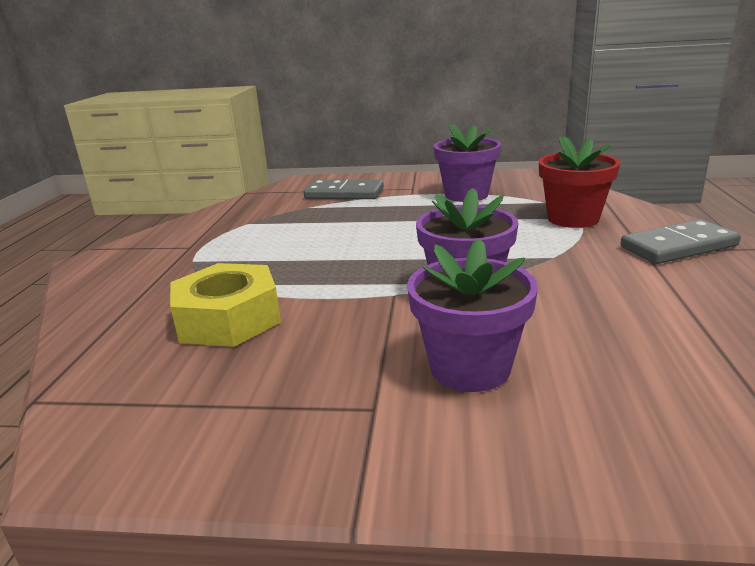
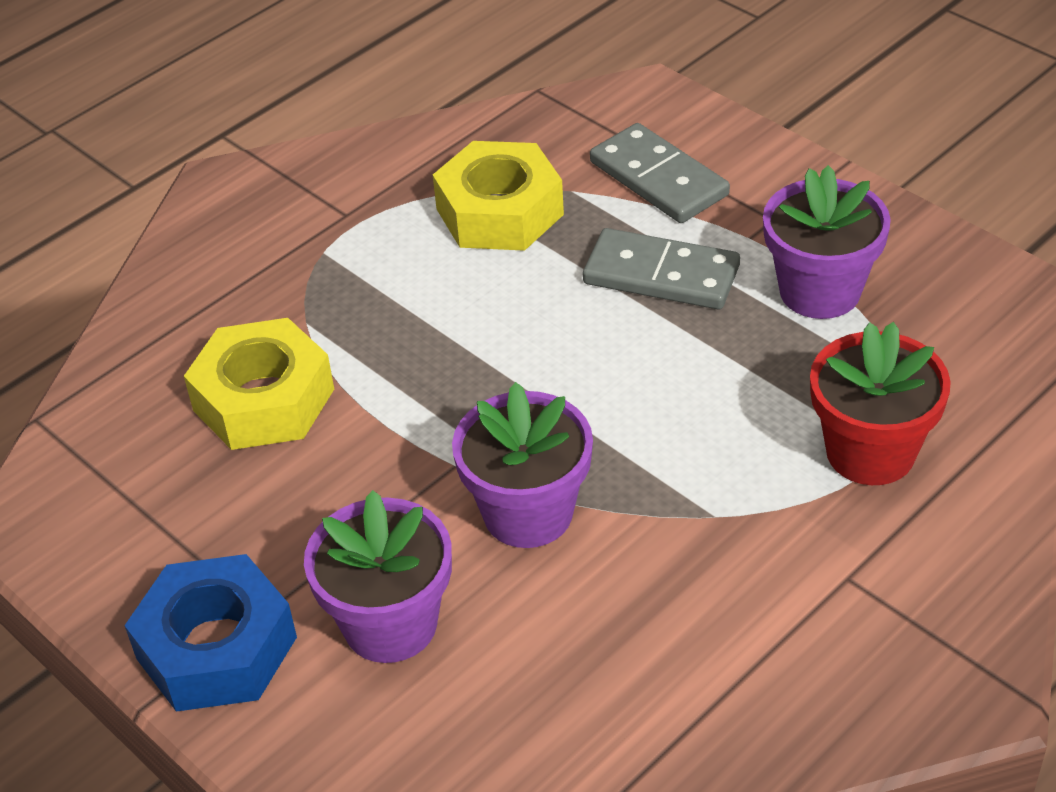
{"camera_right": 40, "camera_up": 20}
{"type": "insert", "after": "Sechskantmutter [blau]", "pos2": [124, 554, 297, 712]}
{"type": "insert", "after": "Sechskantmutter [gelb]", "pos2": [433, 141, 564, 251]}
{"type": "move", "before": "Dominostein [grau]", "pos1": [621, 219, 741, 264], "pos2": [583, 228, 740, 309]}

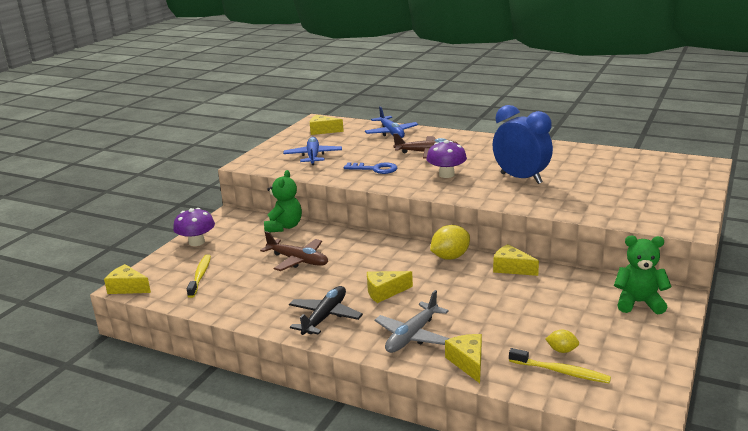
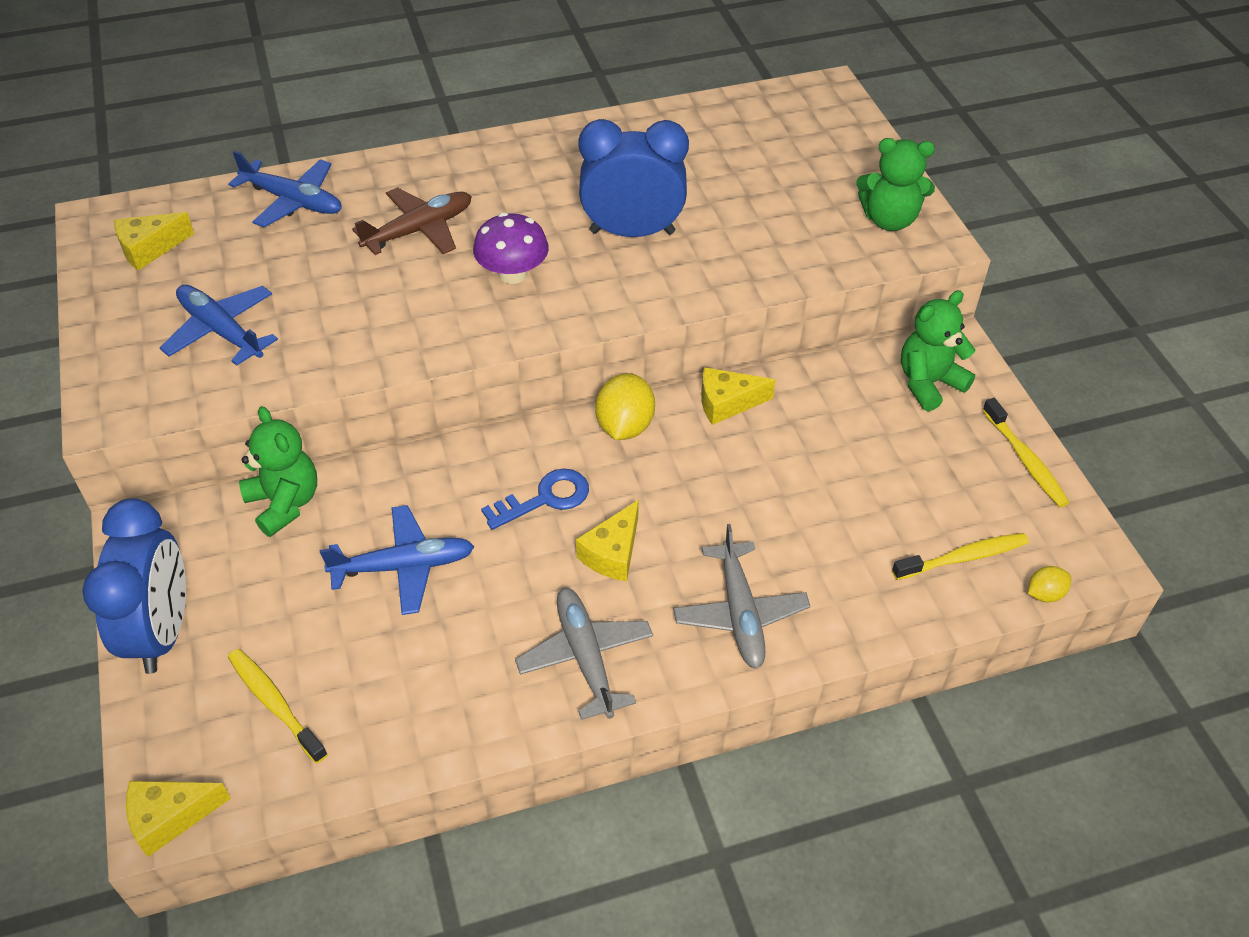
{"camera_right": -45, "camera_up": 25}
{"type": "delete", "before": "Käse [gelb]", "pos1": [445, 334, 482, 383]}
{"type": "insert", "after": "Teddybär [grün]", "pos2": [856, 138, 935, 231]}
{"type": "insert", "after": "Zahnbürste [gelb]", "pos2": [982, 398, 1070, 507]}
{"type": "move", "before": "Schlüssel [blau]", "pos1": [344, 162, 397, 174], "pos2": [481, 469, 589, 530]}
{"type": "move", "before": "Zitrone [gelb]", "pos1": [546, 330, 579, 353], "pos2": [1028, 566, 1071, 602]}
{"type": "replace", "before": "Pilz [lila]", "after": "Wecker [blau]", "pos1": [173, 208, 215, 246], "pos2": [82, 498, 186, 674]}
{"type": "recolor", "before": "Flugzeug [braun]", "after": "Flugzeug [blau]", "pos1": [260, 231, 328, 271], "pos2": [320, 505, 475, 615]}
{"type": "recolor", "before": "Flugzeug [schwarz]", "after": "Flugzeug [grau]", "pos1": [289, 286, 363, 335], "pos2": [515, 588, 653, 720]}

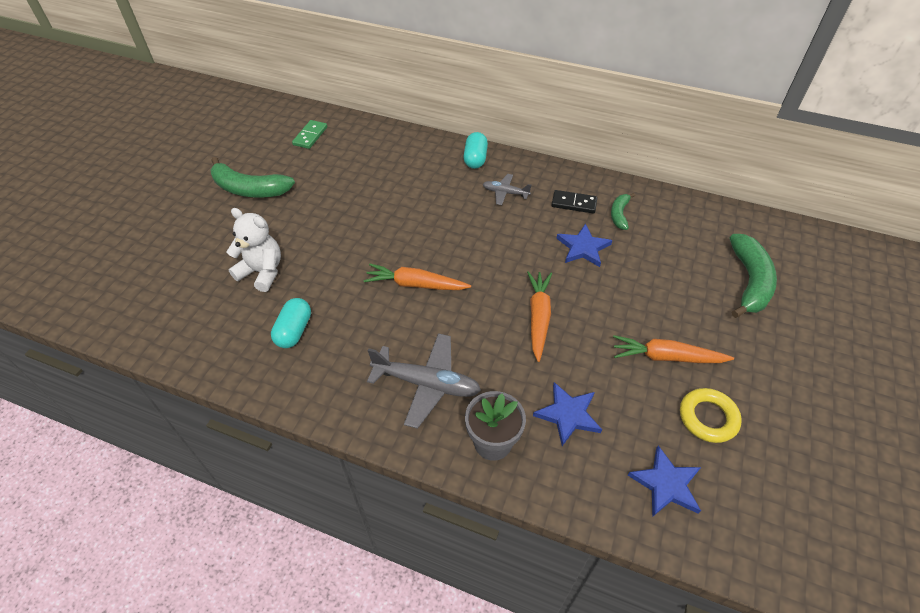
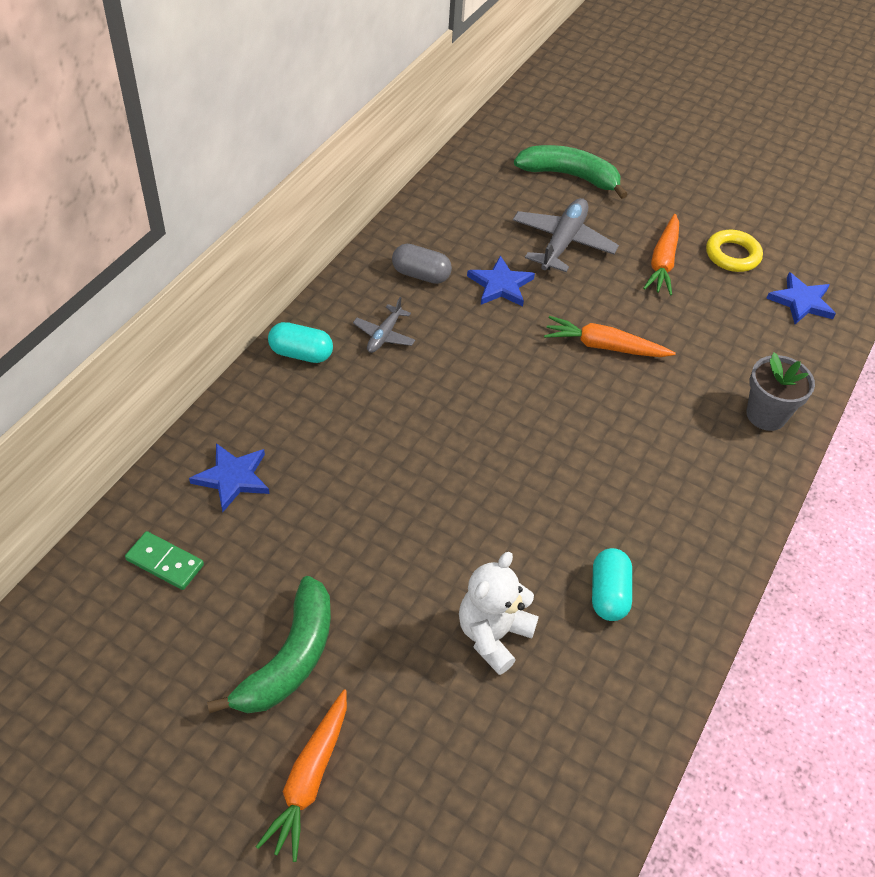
{"camera_right": -85, "camera_up": 0}
{"type": "delete", "before": "Banane [grün]", "pos1": [611, 193, 635, 230]}
{"type": "move", "before": "Karotte [orange]", "pos1": [363, 264, 471, 290], "pos2": [256, 689, 347, 862]}
{"type": "move", "before": "Flugzeug [grau]", "pos1": [367, 333, 481, 429], "pos2": [513, 198, 619, 272]}
{"type": "move", "before": "Stern [blau]", "pos1": [533, 382, 602, 446], "pos2": [189, 443, 269, 512]}
{"type": "replace", "before": "Dominostein [schwarz]", "after": "Kapsel [grau]", "pos1": [552, 190, 597, 214], "pos2": [392, 244, 452, 284]}
{"type": "rotate", "before": "Kapsel [türkis]", "pos1": [271, 298, 311, 348], "pos2": [592, 548, 632, 621], "turn": 75}

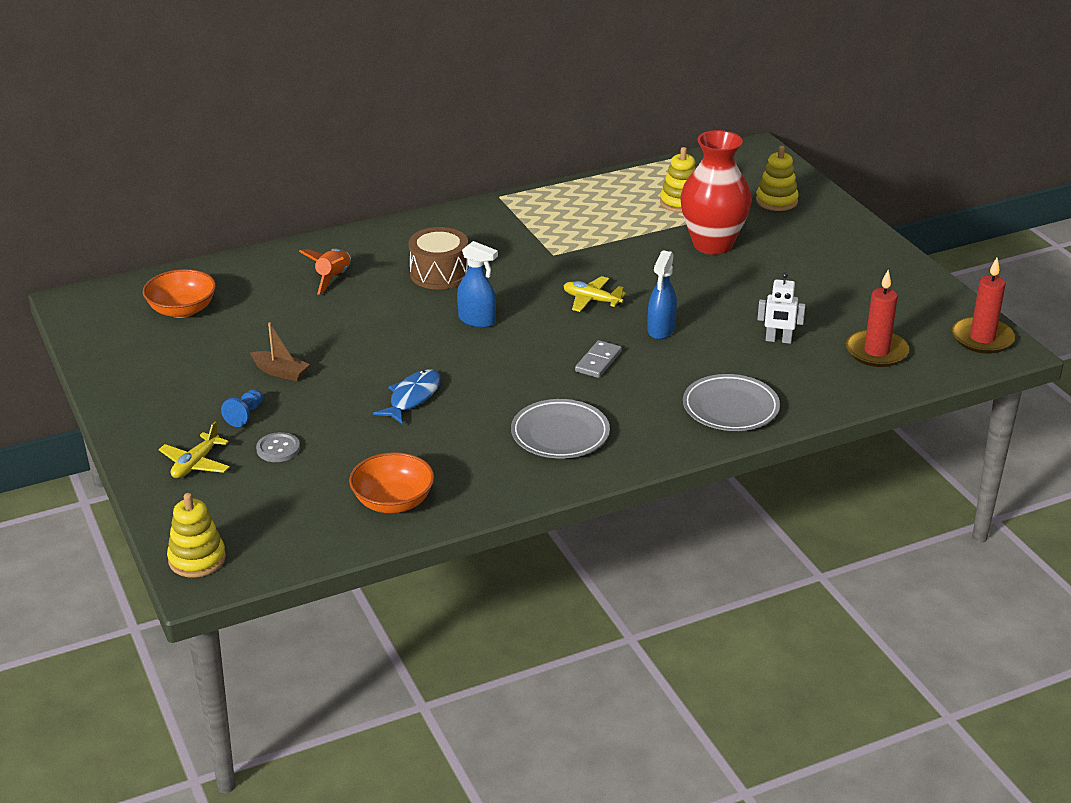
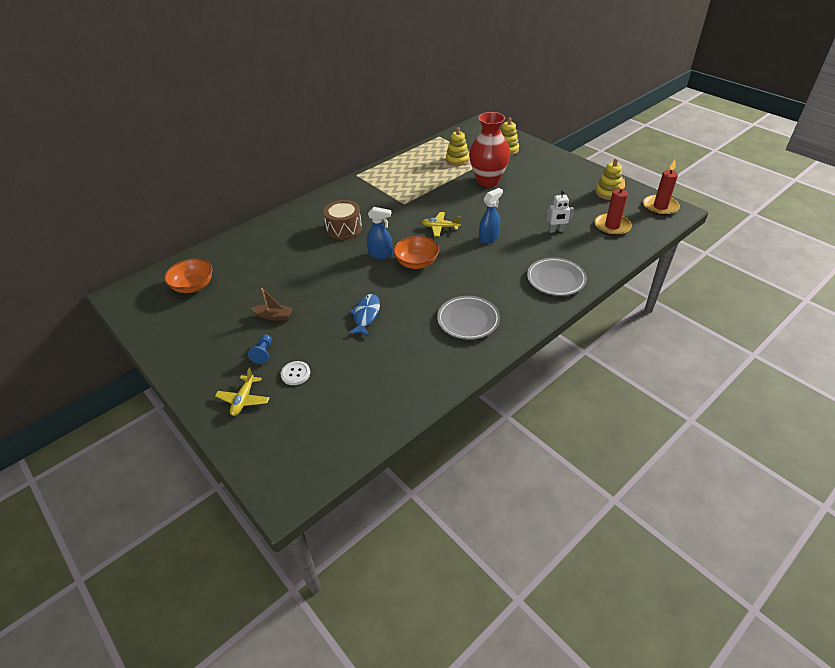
{"camera_right": -15, "camera_up": 10}
{"type": "delete", "before": "Rakete [orange]", "pos1": [299, 249, 351, 295]}
{"type": "delete", "before": "Dominostein [grau]", "pos1": [575, 340, 622, 378]}
{"type": "move", "before": "Stapelspielzeug [gelb]", "pos1": [167, 493, 226, 578], "pos2": [595, 158, 623, 200]}
{"type": "move", "before": "Schüssel [orange]", "pos1": [349, 452, 434, 513], "pos2": [394, 236, 439, 269]}
{"type": "recolor", "before": "Knopf [grau]", "after": "Knopf [weiß]", "pos1": [256, 432, 300, 462], "pos2": [281, 361, 310, 385]}
{"type": "rotate", "before": "Sprühflasche [blau]", "pos1": [648, 250, 677, 340], "pos2": [479, 188, 503, 244], "turn": -135}

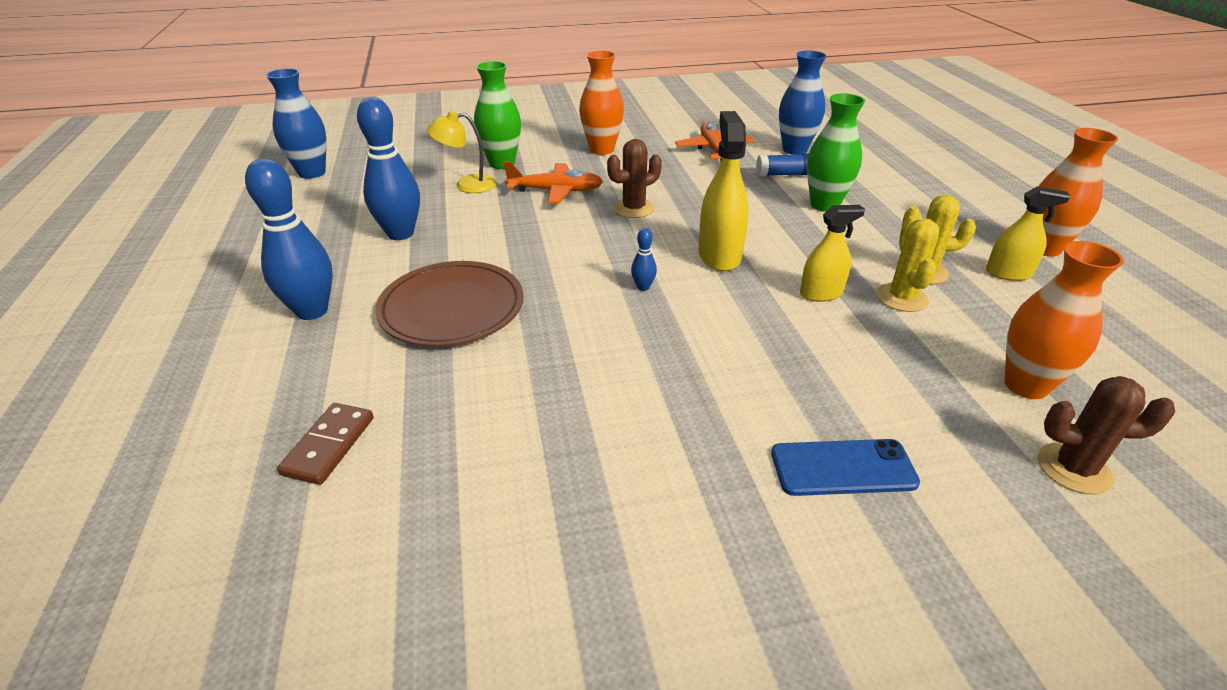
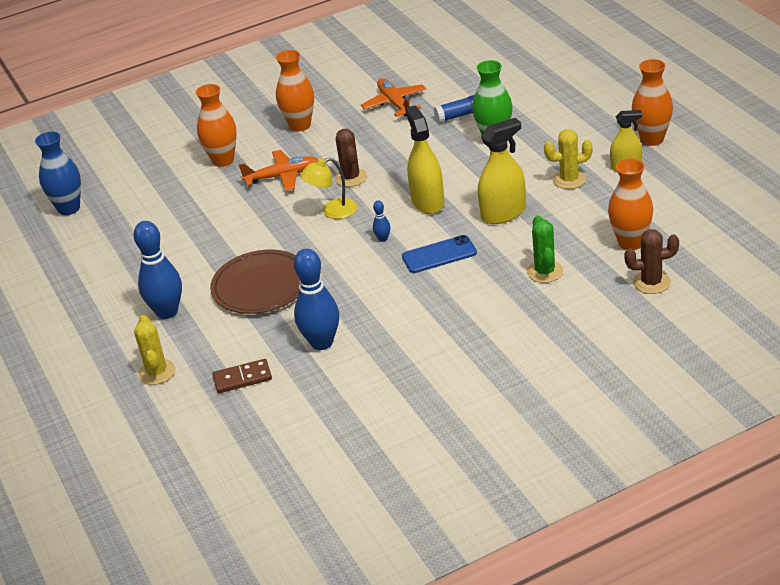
{"camera_right": -10, "camera_up": 0}
{"type": "delete", "before": "Vase [blau]", "pos1": [779, 51, 827, 155]}
{"type": "insert", "after": "Kaktus [grün]", "pos2": [527, 215, 563, 283]}
{"type": "move", "before": "Bowlingkegel [blau]", "pos1": [357, 97, 420, 240], "pos2": [294, 249, 339, 350]}
{"type": "move", "before": "Lampe [gelb]", "pos1": [427, 111, 497, 193], "pos2": [300, 157, 357, 219]}
{"type": "move", "before": "Handy [blau]", "pos1": [771, 439, 920, 496], "pos2": [402, 235, 477, 273]}
{"type": "move", "before": "Kaktus [gelb]", "pos1": [876, 216, 939, 312], "pos2": [134, 315, 175, 385]}
{"type": "recolor", "before": "Vase [grün]", "after": "Vase [orange]", "pos1": [474, 61, 521, 169], "pos2": [196, 84, 237, 167]}
{"type": "rotate", "before": "Dominostein [braun]", "pos1": [277, 403, 374, 485], "pos2": [213, 359, 272, 393], "turn": 75}
{"type": "rotate", "before": "Kaktus [braun]", "pos1": [607, 139, 662, 218], "pos2": [335, 129, 367, 187], "turn": -60}
{"type": "resize", "before": "Sprühflasche [gelb]", "pos1": [800, 205, 865, 302], "pos2": [478, 118, 526, 224], "scale": 1.57}

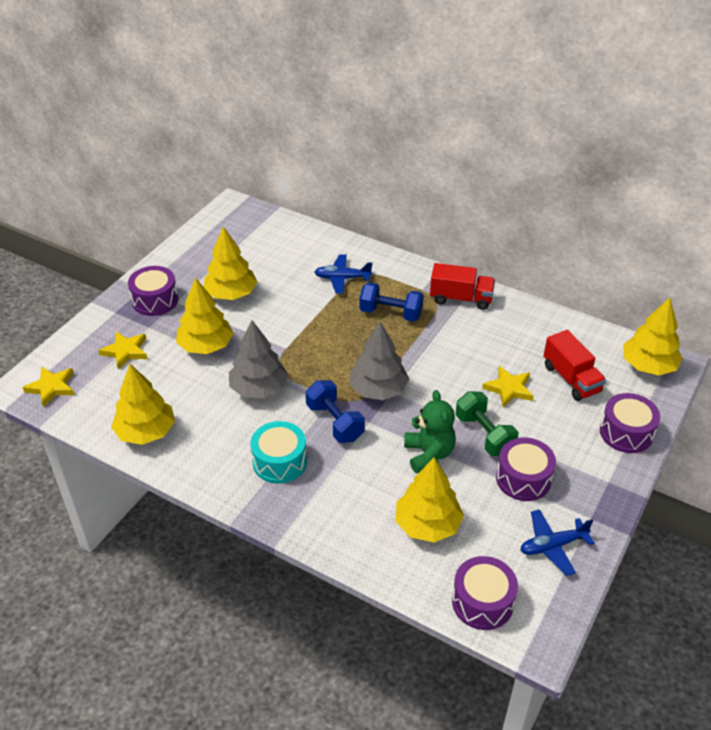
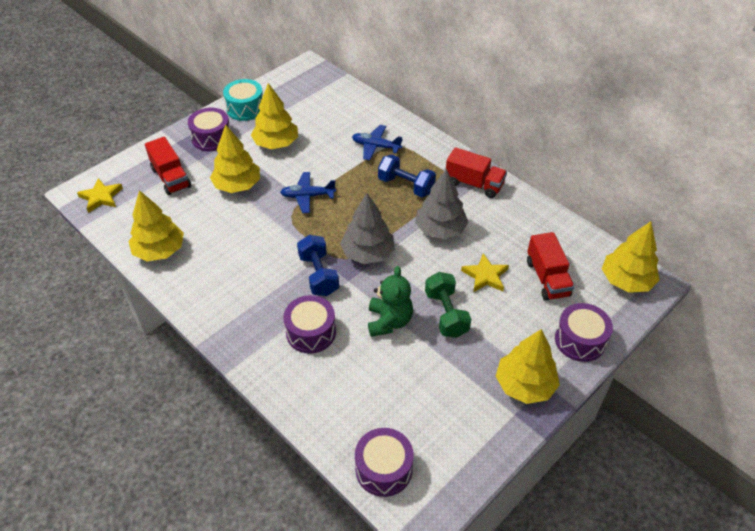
{"camera_right": 15, "camera_up": 5}
{"type": "move", "before": "Baum [grau]", "pos1": [229, 320, 288, 398], "pos2": [415, 169, 468, 239]}
{"type": "move", "before": "Trommel [türkis]", "pos1": [250, 421, 307, 484], "pos2": [223, 79, 263, 121]}
{"type": "move", "before": "Baum [gelb]", "pos1": [395, 458, 464, 543], "pos2": [496, 329, 560, 404]}
{"type": "move", "before": "Trommel [lila]", "pos1": [496, 437, 556, 501], "pos2": [283, 295, 336, 353]}
{"type": "move", "before": "Flugzeug [blau]", "pos1": [520, 509, 595, 576], "pos2": [280, 172, 336, 213]}
{"type": "replace", "before": "Stern [gelb]", "after": "Lastwagen [rot]", "pos1": [98, 332, 148, 370], "pos2": [145, 137, 191, 195]}

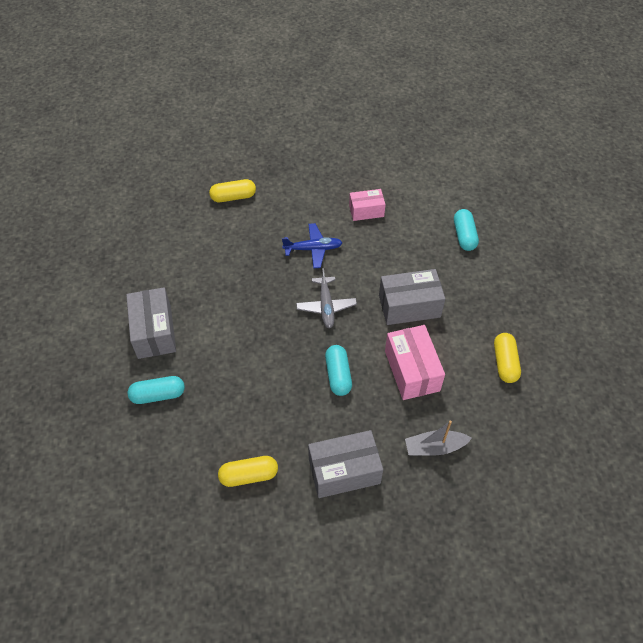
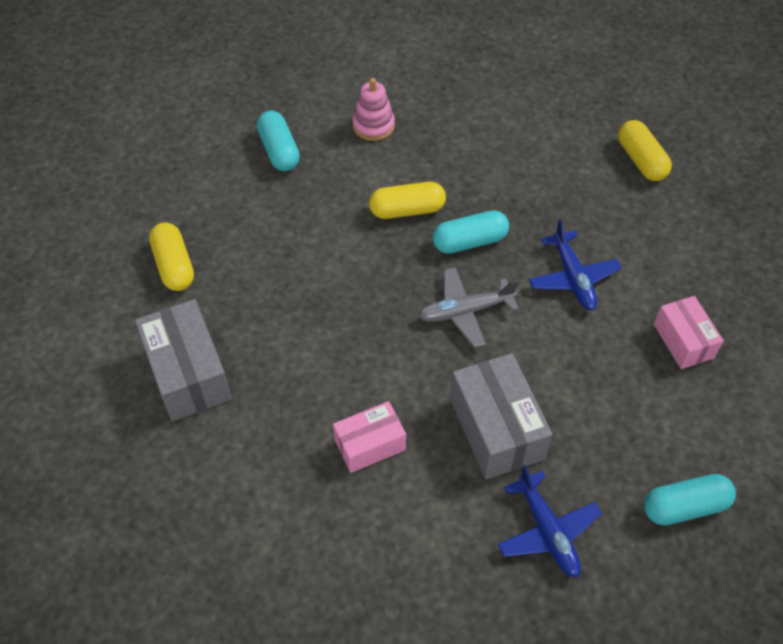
{"camera_right": 80, "camera_up": 0}
{"type": "delete", "before": "Boot [grau]", "pos1": [405, 421, 472, 456]}
{"type": "insert", "after": "Flugzeug [blau]", "pos2": [497, 465, 602, 578]}
{"type": "move", "before": "Kapsel [türkis]", "pos1": [325, 345, 352, 396], "pos2": [432, 210, 509, 254]}
{"type": "move", "before": "Kapsel [gelb]", "pos1": [494, 333, 521, 383], "pos2": [369, 182, 446, 219]}
{"type": "replace", "before": "Schachtel [grau]", "after": "Stapelspielzeug [rosa]", "pos1": [126, 287, 176, 359], "pos2": [352, 78, 395, 141]}
{"type": "resize", "before": "Schachtel [rosa]", "pos1": [385, 325, 445, 400], "pos2": [333, 401, 406, 473], "scale": 0.63}

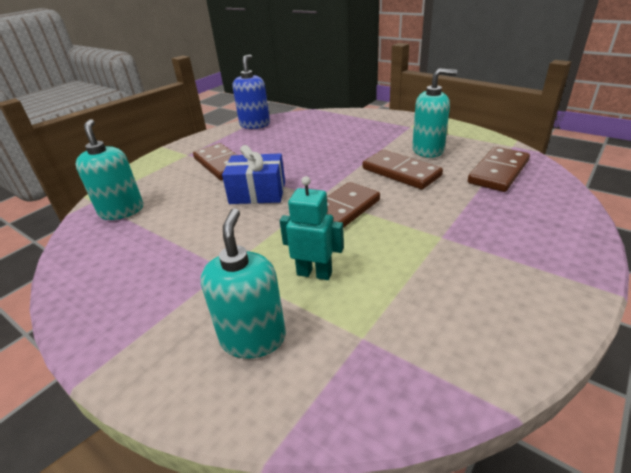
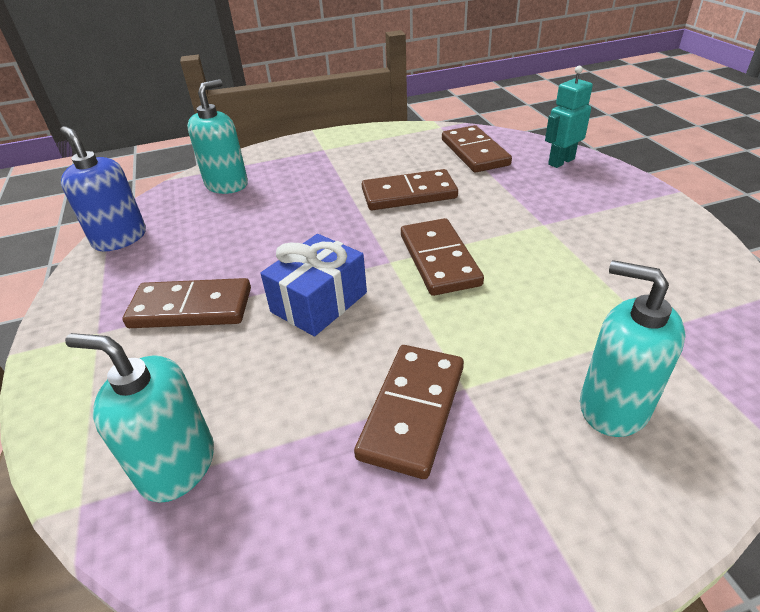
{"camera_right": -55, "camera_up": 5}
{"type": "insert", "after": "Dominostein [braun]", "pos2": [354, 345, 464, 479]}
{"type": "move", "before": "Roboter [türkis]", "pos1": [280, 176, 344, 280], "pos2": [545, 66, 593, 168]}
{"type": "move", "before": "Seifenspender [türkis]", "pos1": [412, 68, 457, 158], "pos2": [187, 79, 248, 194]}

